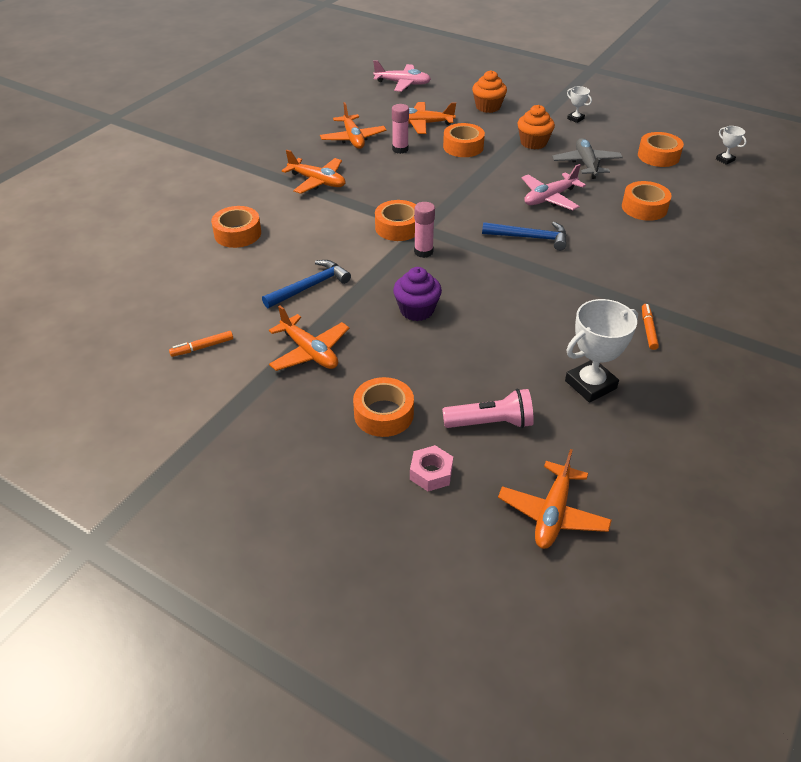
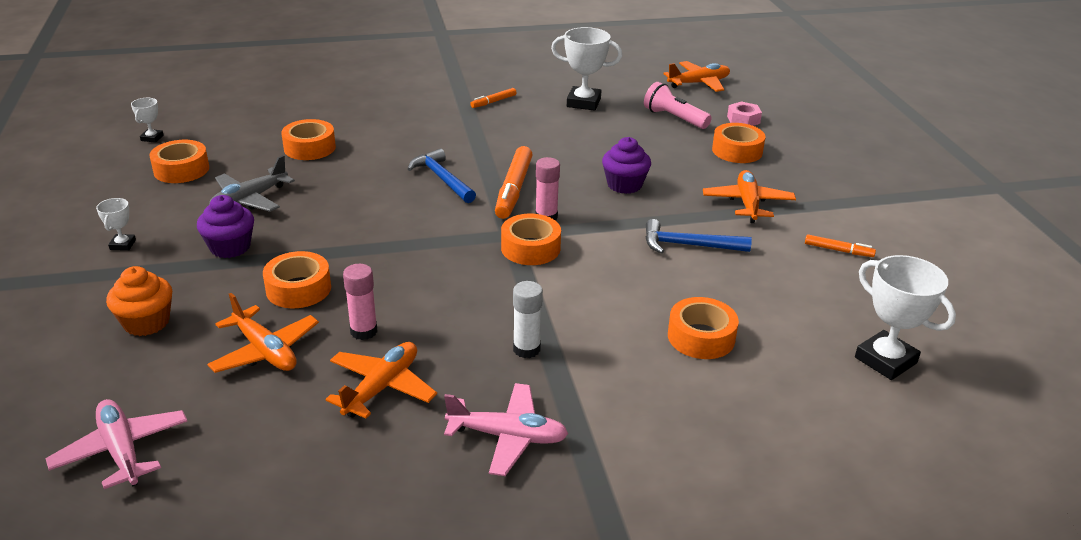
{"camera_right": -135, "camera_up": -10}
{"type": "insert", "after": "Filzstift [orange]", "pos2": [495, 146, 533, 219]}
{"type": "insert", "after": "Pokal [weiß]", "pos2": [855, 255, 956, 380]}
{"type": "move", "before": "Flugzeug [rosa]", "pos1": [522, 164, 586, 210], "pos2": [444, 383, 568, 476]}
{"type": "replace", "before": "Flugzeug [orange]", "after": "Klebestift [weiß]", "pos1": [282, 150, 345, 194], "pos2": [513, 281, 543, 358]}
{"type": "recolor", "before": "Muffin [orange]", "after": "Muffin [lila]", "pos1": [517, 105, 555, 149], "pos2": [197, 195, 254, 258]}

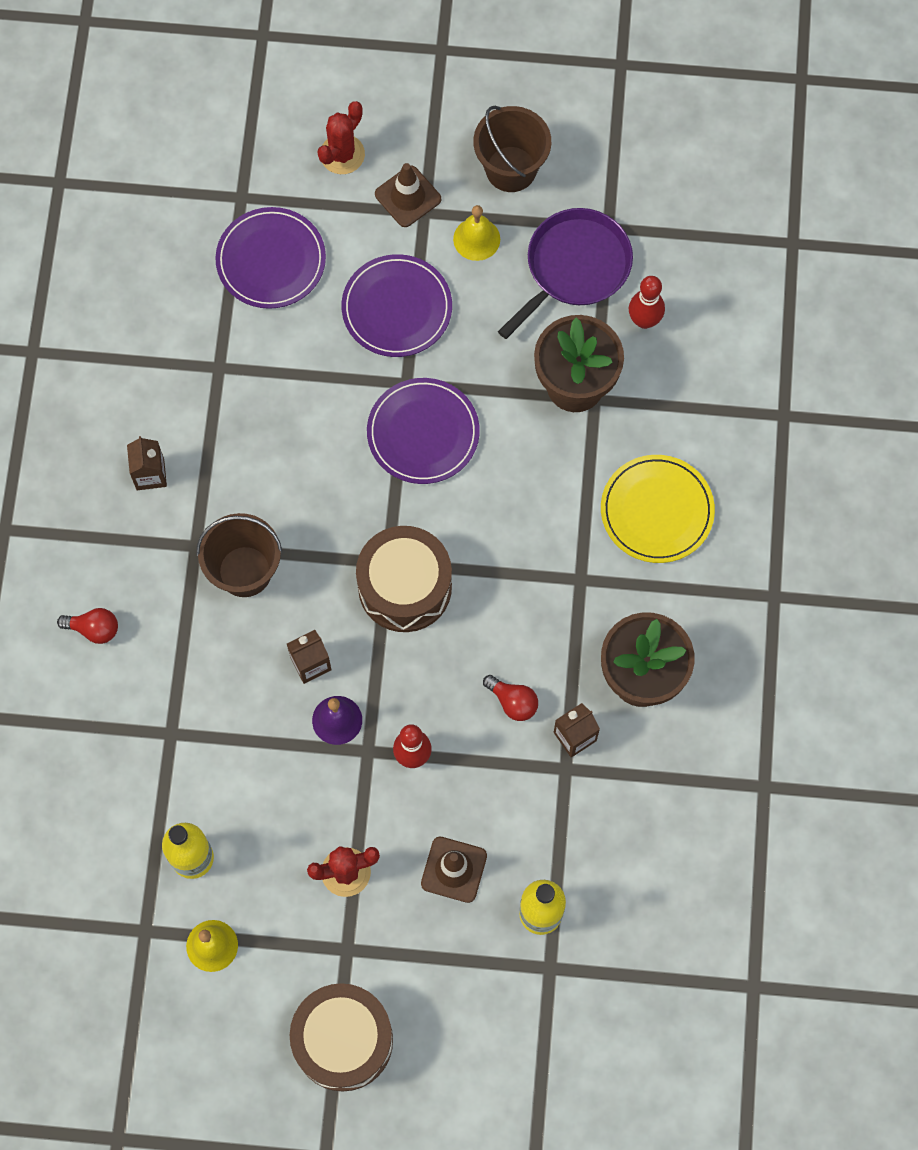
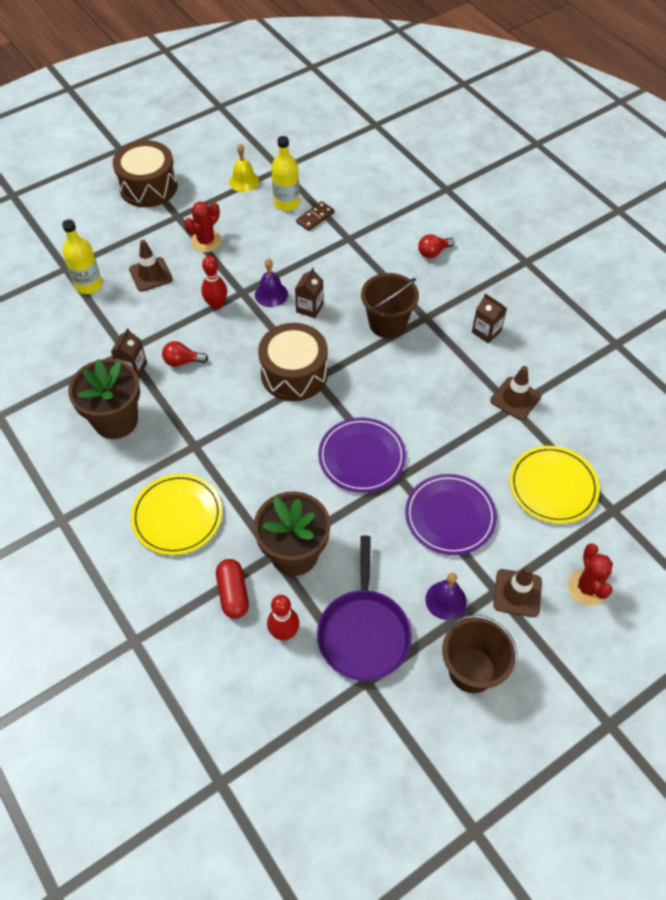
{"camera_right": 140, "camera_up": -15}
{"type": "insert", "after": "Kapsel [rot]", "pos2": [216, 559, 249, 619]}
{"type": "insert", "after": "Dominostein [braun]", "pos2": [296, 201, 334, 231]}
{"type": "insert", "after": "Leitkegel [braun]", "pos2": [490, 366, 541, 420]}
{"type": "recolor", "before": "Teller [lila]", "after": "Teller [gelb]", "pos1": [215, 207, 326, 309], "pos2": [509, 446, 600, 524]}
{"type": "recolor", "before": "Glocke [gelb]", "after": "Glocke [lila]", "pos1": [453, 205, 500, 261], "pos2": [425, 573, 467, 620]}

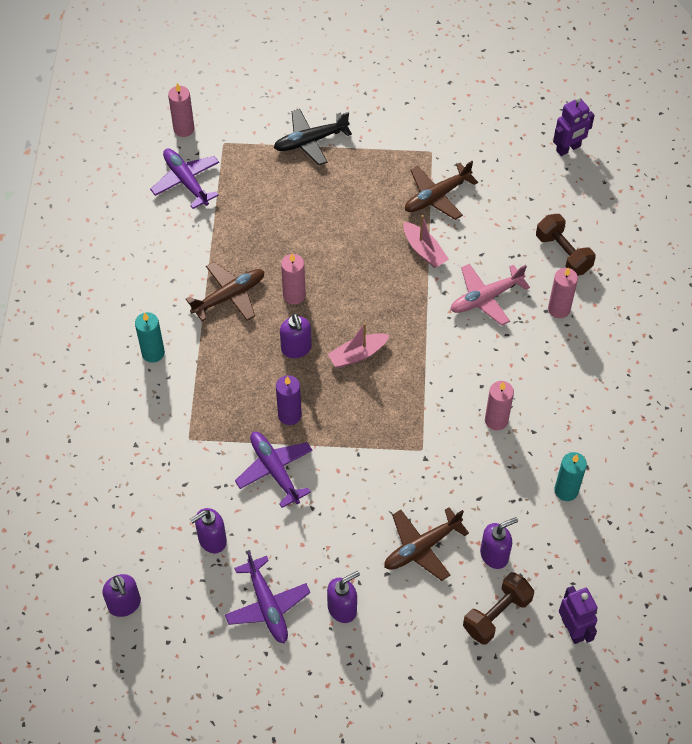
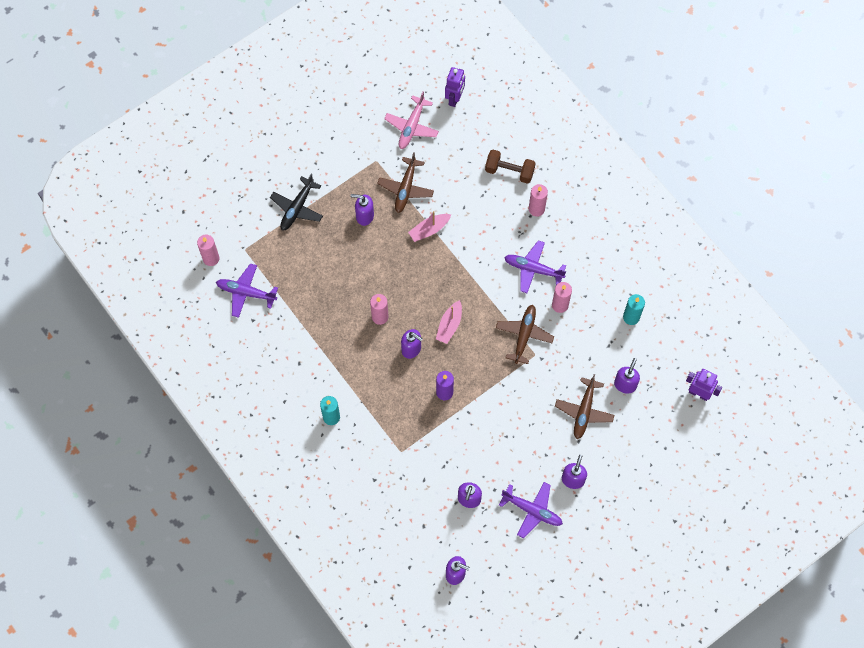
{"camera_right": -40, "camera_up": 10}
{"type": "delete", "before": "Hantel [braun]", "pos1": [463, 572, 534, 645]}
{"type": "insert", "after": "Seifenspender [lila]", "pos2": [351, 194, 374, 226]}
{"type": "move", "before": "Flugzeug [braun]", "pos1": [186, 262, 265, 321], "pos2": [496, 305, 554, 364]}
{"type": "move", "before": "Flugzeug [lila]", "pos1": [235, 432, 312, 508], "pos2": [504, 240, 566, 293]}
{"type": "move", "before": "Flugzeug [rosa]", "pos1": [450, 264, 530, 326], "pos2": [384, 91, 439, 149]}
{"type": "rotate", "before": "Boot [rosa]", "pos1": [404, 215, 449, 268], "pos2": [408, 211, 451, 242], "turn": 135}

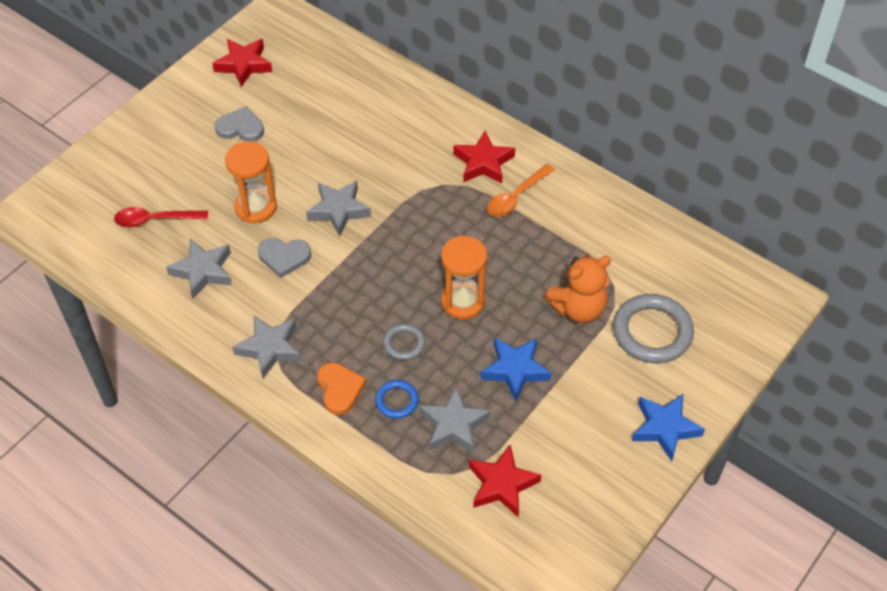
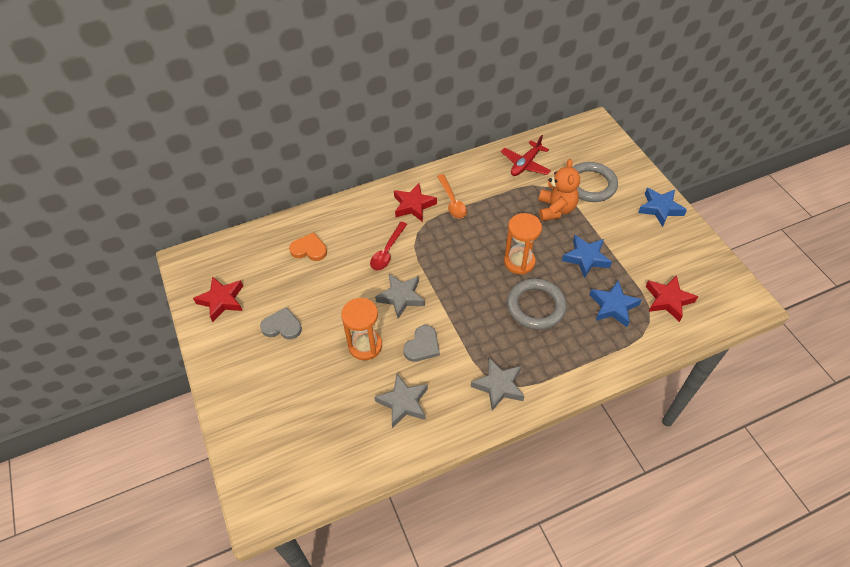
{"camera_right": -60, "camera_up": 0}
{"type": "delete", "before": "Ring [blau]", "pos1": [375, 380, 419, 419]}
{"type": "insert", "after": "Flugzeug [rot]", "pos2": [501, 135, 551, 176]}
{"type": "move", "before": "Löffel [rot]", "pos1": [114, 207, 208, 227], "pos2": [370, 222, 407, 270]}
{"type": "move", "before": "Herz [orange]", "pos1": [317, 363, 366, 415], "pos2": [289, 233, 327, 261]}
{"type": "recolor", "before": "Stern [grau]", "after": "Stern [blau]", "pos1": [419, 386, 491, 454], "pos2": [589, 280, 642, 327]}
{"type": "rotate", "before": "Herz [grau]", "pos1": [215, 106, 264, 142], "pos2": [260, 307, 302, 340], "turn": 60}
{"type": "resize", "before": "Ring [grau]", "pos1": [383, 324, 426, 360], "pos2": [507, 278, 567, 330], "scale": 1.91}

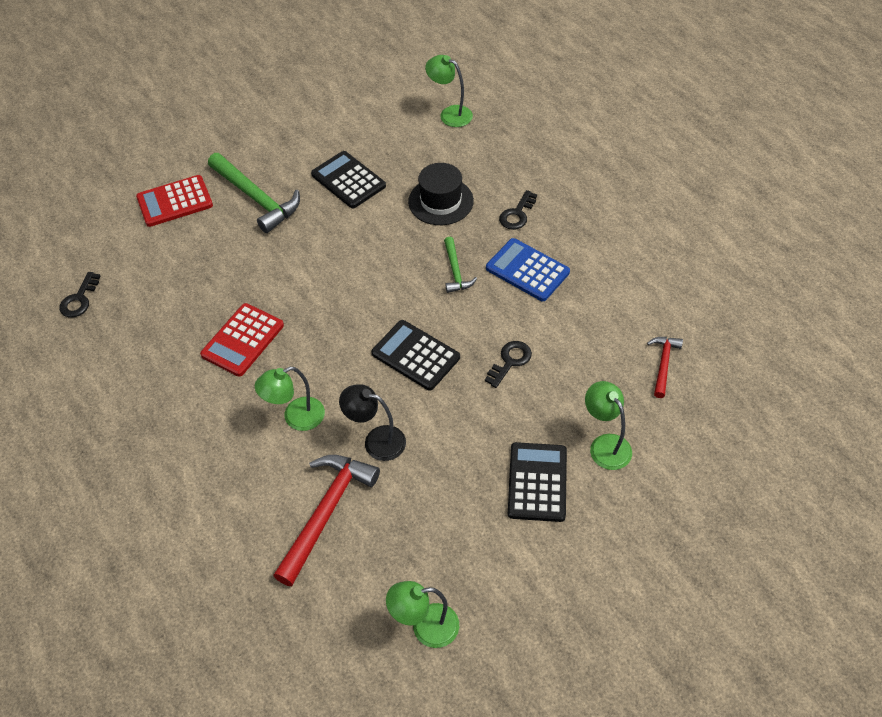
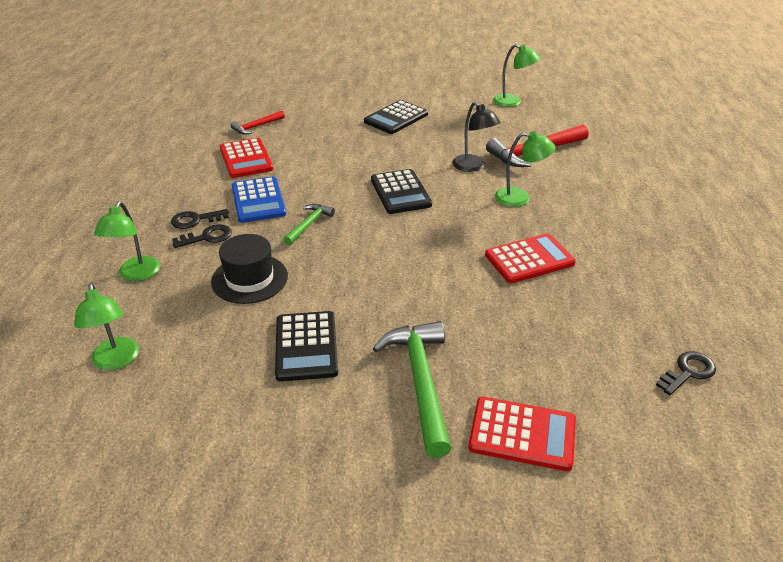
{"camera_right": -145, "camera_up": -15}
{"type": "insert", "after": "Taschenrechner [rot]", "pos2": [220, 138, 274, 178]}
{"type": "move", "before": "Schlüssel [schwarz]", "pos1": [485, 341, 532, 388], "pos2": [171, 209, 229, 229]}
{"type": "move", "before": "Lampe [grün]", "pos1": [585, 381, 632, 470], "pos2": [94, 201, 160, 281]}

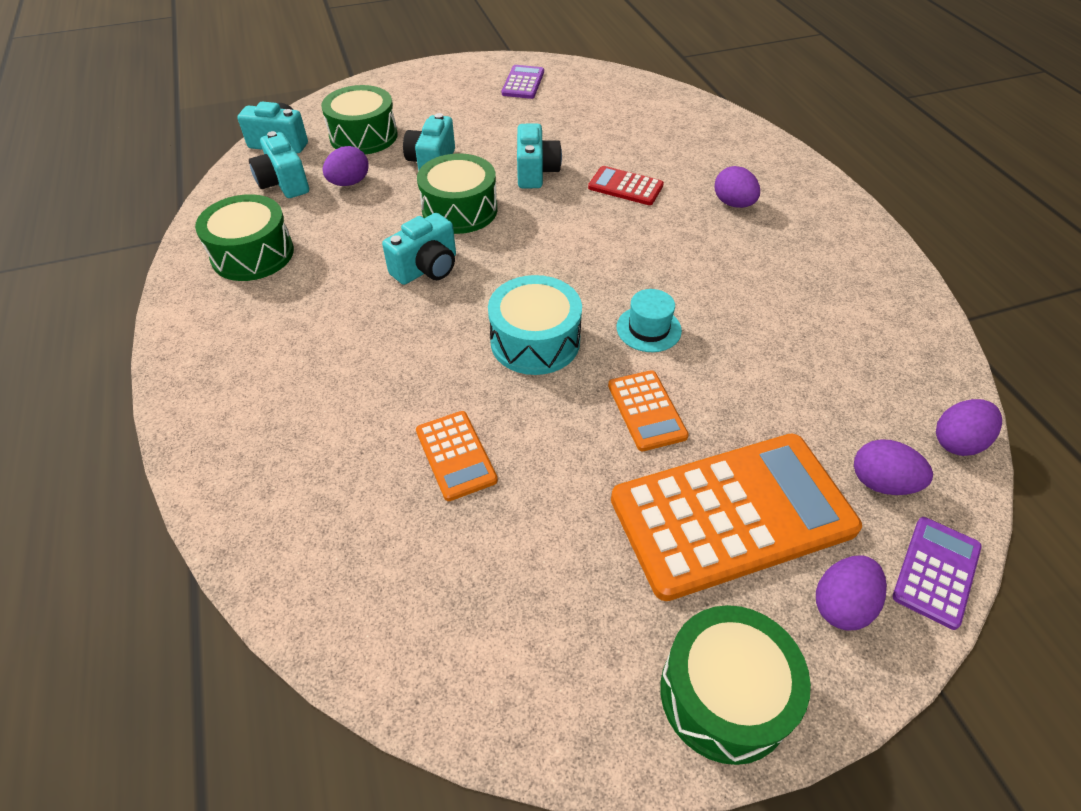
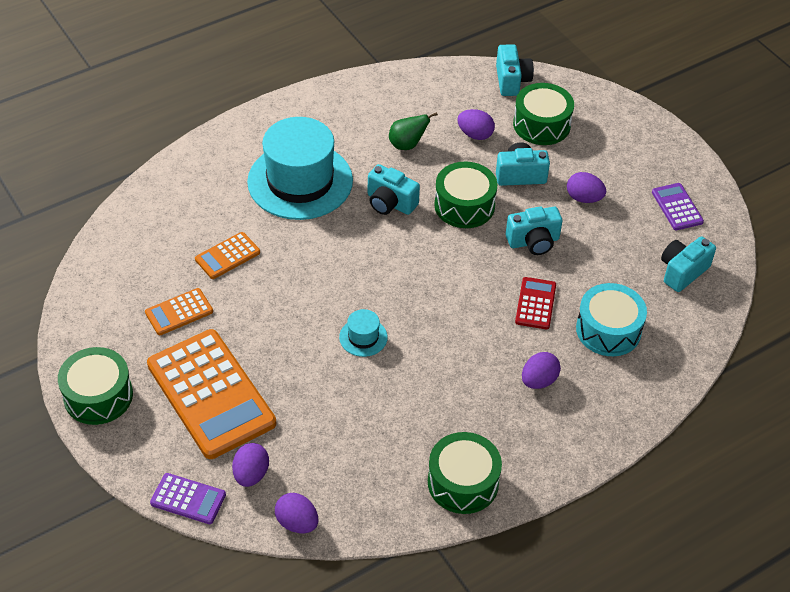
{"camera_right": 75, "camera_up": 0}
{"type": "insert", "after": "Hut [türkis]", "pos2": [247, 117, 353, 220]}
{"type": "insert", "after": "Birne [grün]", "pos2": [389, 112, 438, 150]}
{"type": "move", "before": "Trommel [grün]", "pos1": [195, 194, 294, 281], "pos2": [428, 432, 502, 514]}
{"type": "move", "before": "Kamera [türkis]", "pos1": [249, 131, 309, 198], "pos2": [661, 236, 716, 292]}
{"type": "move", "before": "Trommel [türkis]", "pos1": [488, 275, 582, 375], "pos2": [576, 283, 647, 356]}
{"type": "move", "before": "Taschenrechner [orange]", "pos1": [608, 370, 689, 451], "pos2": [145, 288, 213, 335]}
{"type": "move", "before": "Ei [lila]", "pos1": [816, 555, 887, 631], "pos2": [567, 172, 606, 203]}
{"type": "rotate", "before": "Taschenrechner [lila]", "pos1": [502, 65, 544, 99], "pos2": [652, 183, 704, 230], "turn": -105}

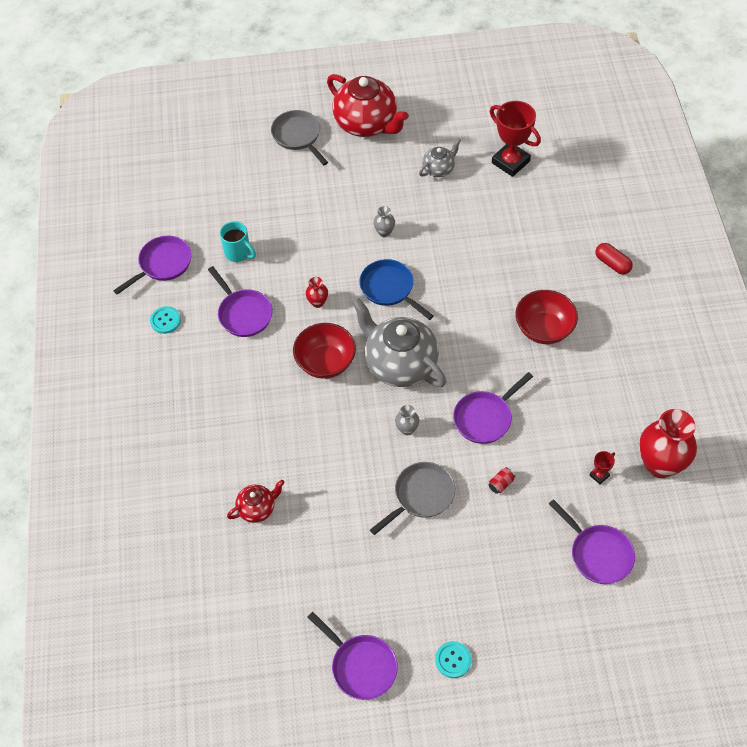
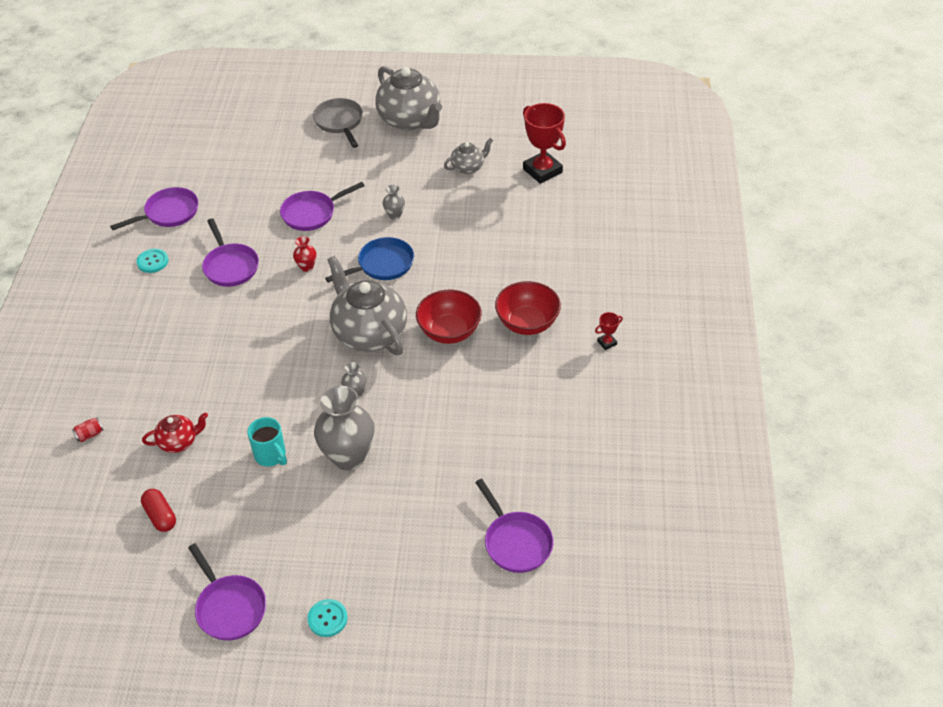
{"camera_right": 10, "camera_up": -10}
{"type": "delete", "before": "Vase [rot]", "pos1": [639, 409, 697, 478]}
{"type": "move", "before": "Tasse [türkis]", "pos1": [220, 221, 256, 262], "pos2": [247, 417, 287, 466]}
{"type": "move", "before": "Schüssel [rot]", "pos1": [293, 323, 356, 379], "pos2": [416, 290, 482, 344]}
{"type": "move", "before": "Pfanne [lila]", "pos1": [453, 372, 533, 444], "pos2": [280, 182, 365, 231]}
{"type": "move", "before": "Dose [rot]", "pos1": [489, 467, 515, 494], "pos2": [72, 418, 103, 442]}
{"type": "move", "before": "Pokal [rot]", "pos1": [590, 451, 615, 485], "pos2": [595, 312, 623, 350]}
{"type": "move", "before": "Kapsel [rot]", "pos1": [595, 243, 633, 275], "pos2": [141, 489, 176, 532]}
{"type": "replace", "before": "Pfanne [grau]", "after": "Vase [grau]", "pos1": [370, 462, 455, 535], "pos2": [314, 386, 375, 471]}
{"type": "recolor", "before": "Teekanne [rot]", "after": "Teekanne [grau]", "pos1": [327, 74, 409, 137], "pos2": [375, 66, 442, 131]}
{"type": "rotate", "before": "Pfanne [blau]", "pos1": [359, 259, 434, 320], "pos2": [325, 237, 414, 283], "turn": 90}

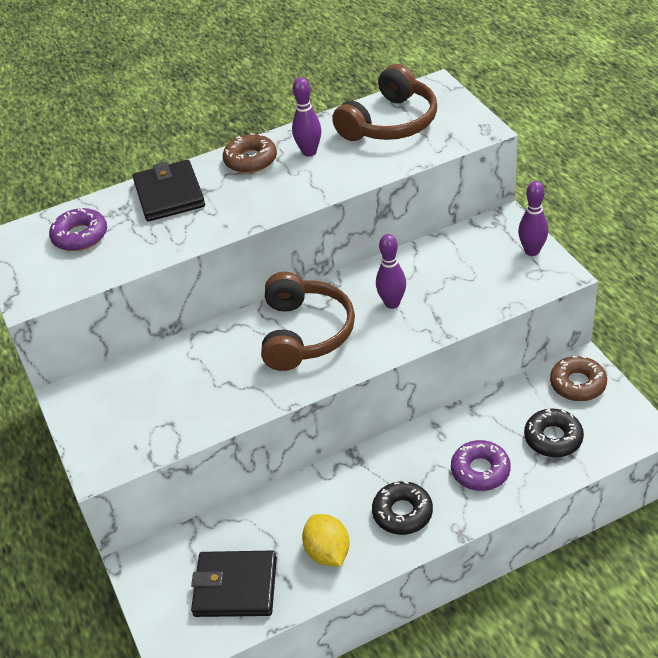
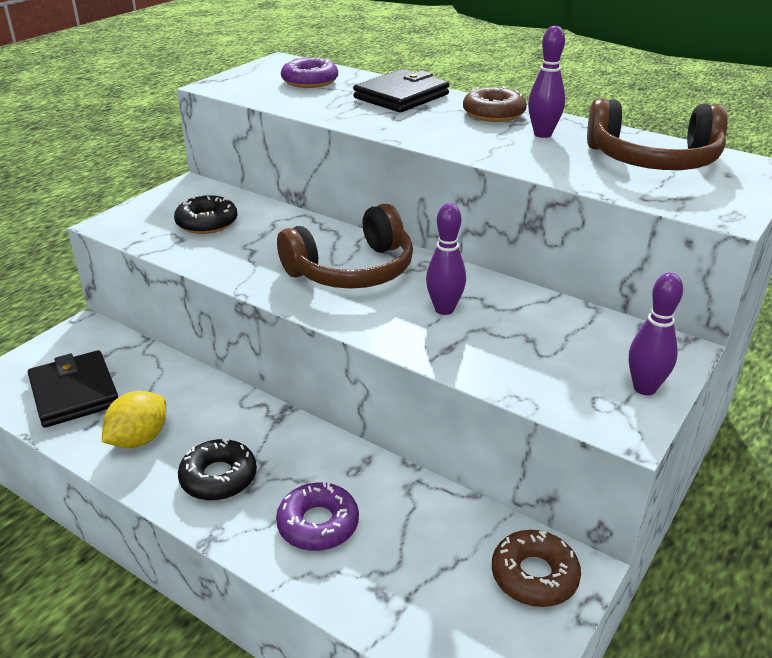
{"camera_right": 55, "camera_up": -10}
{"type": "move", "before": "Donut [schwarz]", "pos1": [524, 409, 584, 457], "pos2": [174, 194, 237, 234]}

